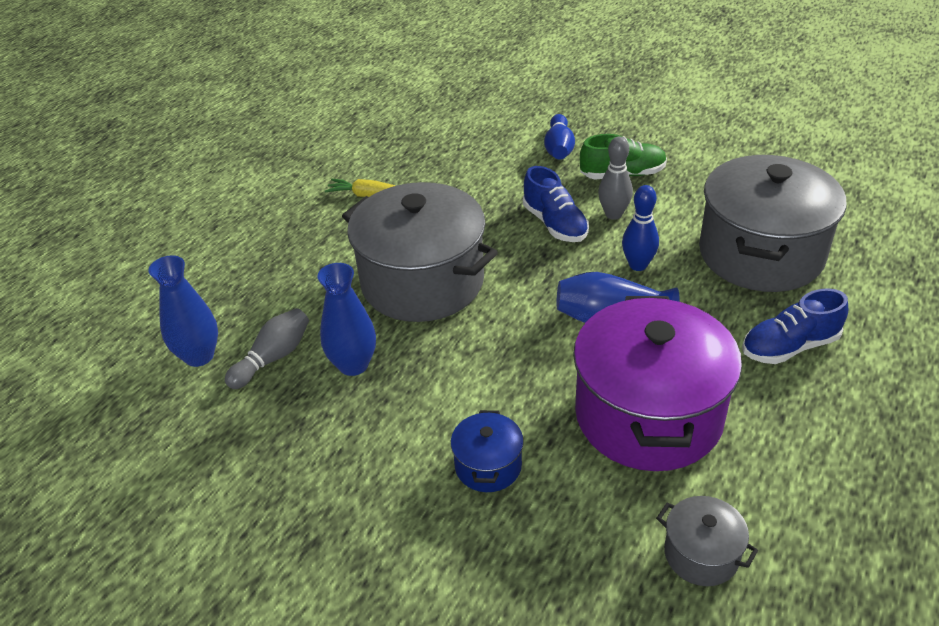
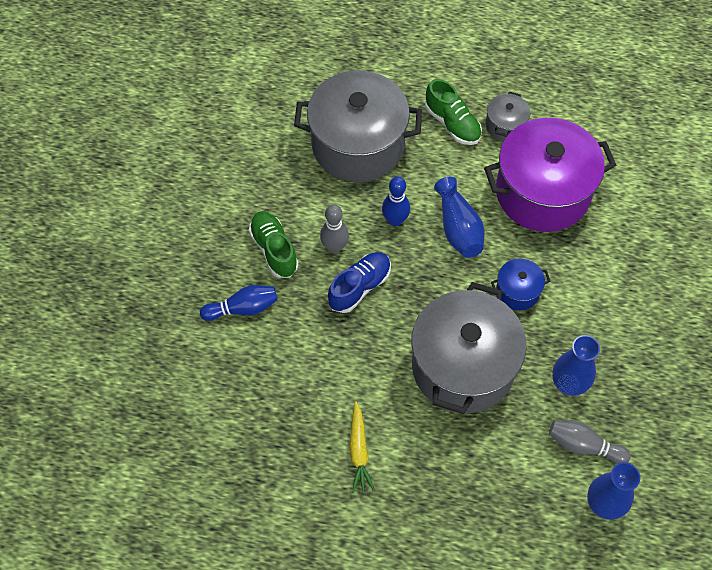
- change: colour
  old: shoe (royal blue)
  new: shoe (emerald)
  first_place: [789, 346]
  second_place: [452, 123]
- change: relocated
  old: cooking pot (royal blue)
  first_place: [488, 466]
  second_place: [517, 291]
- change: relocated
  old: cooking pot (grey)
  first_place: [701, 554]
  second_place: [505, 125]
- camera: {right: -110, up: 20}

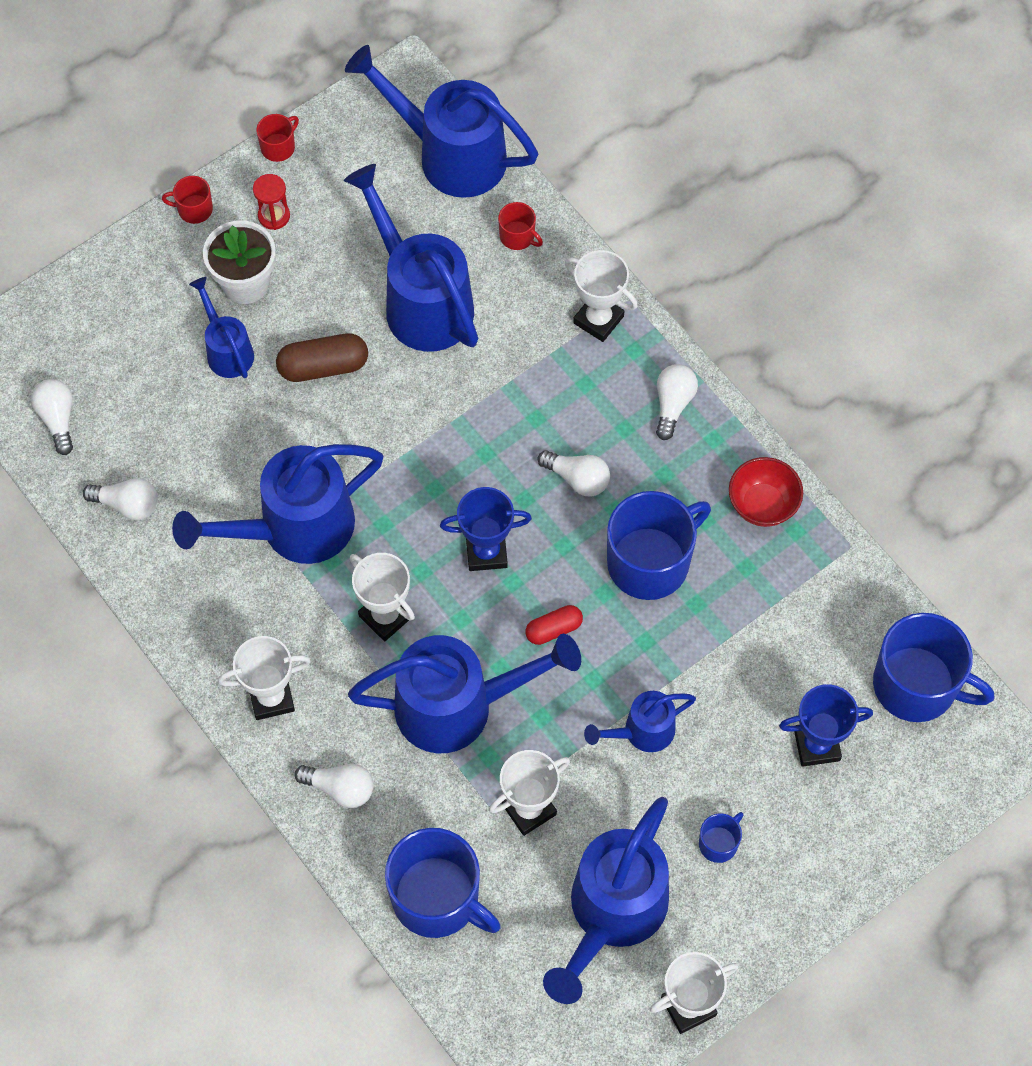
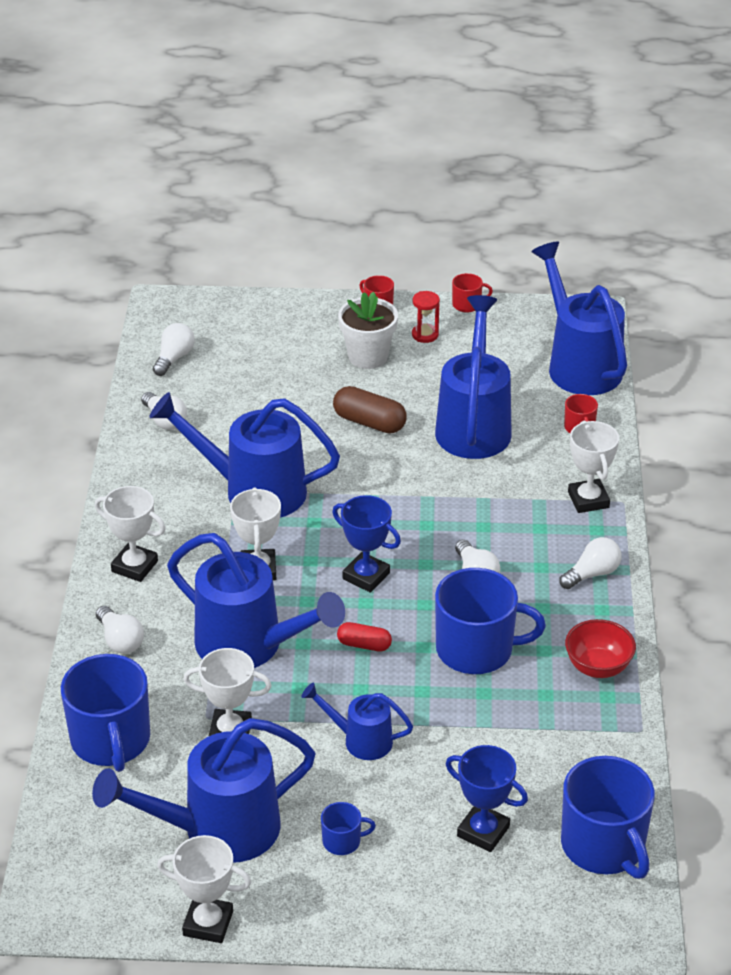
- change: missing
  old: watering can (royal blue)
  first_place: [227, 350]
- camera: {right: 40, up: -25}

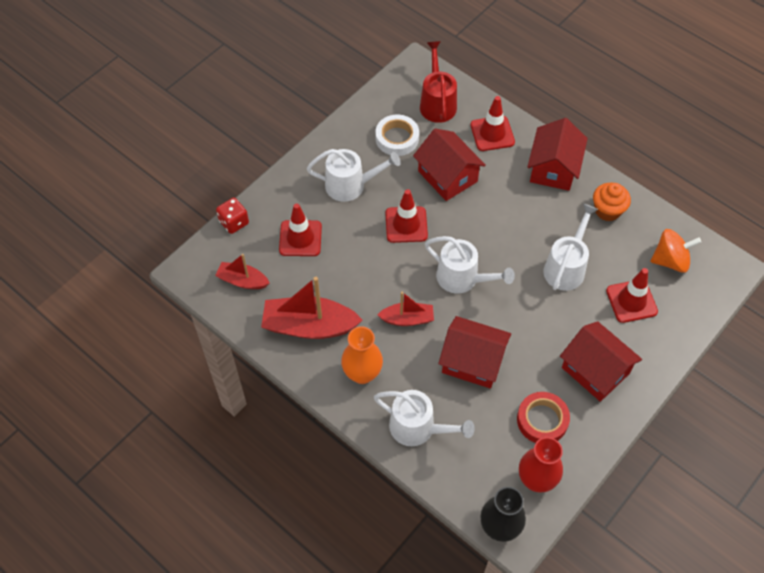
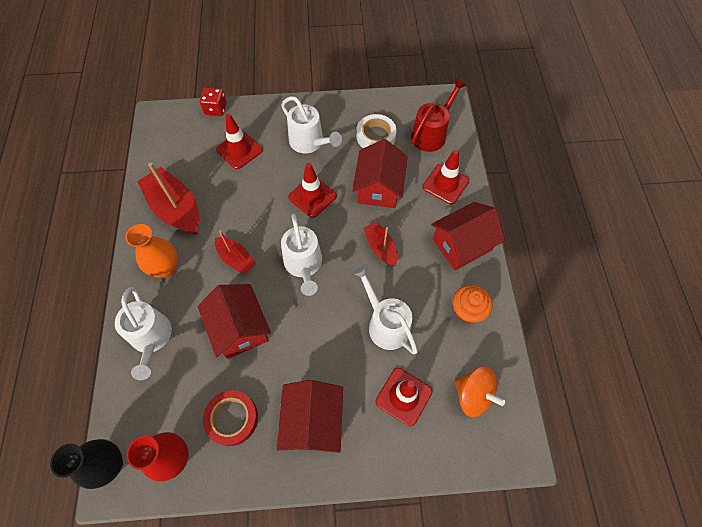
- change: spun
  old: watering can (pure white)
  first_place: [566, 267]
  second_place: [385, 324]
  degrees: -105
- change: relocated
  old: toy boat (scarlet)
  first_place: [242, 281]
  second_place: [380, 247]
- camera: {right: 45, up: 5}

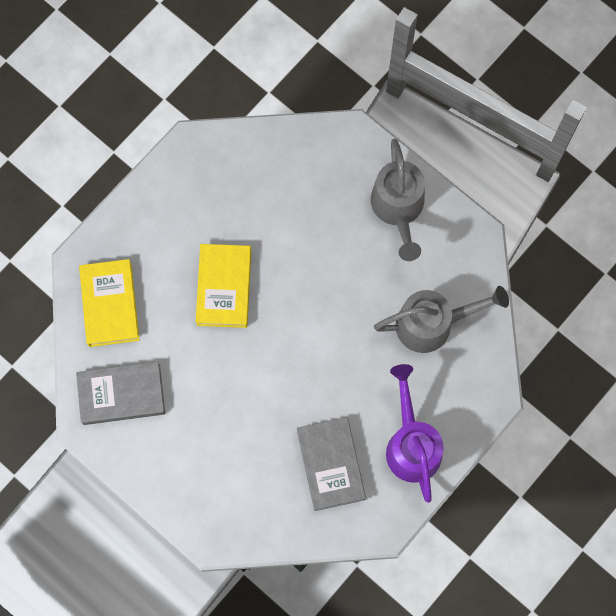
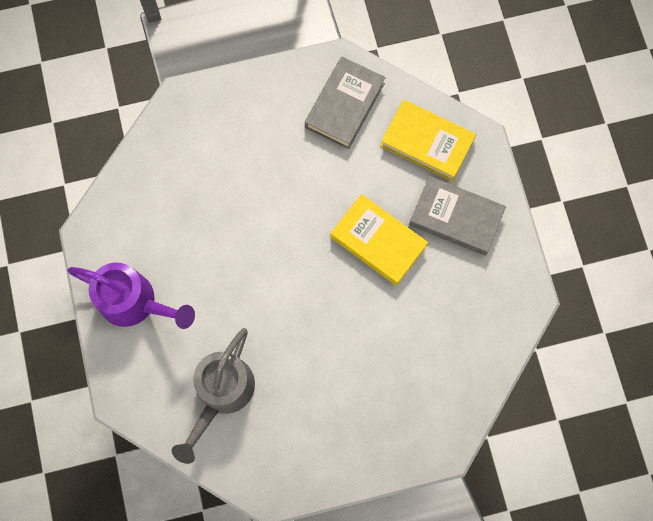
- change: missing
  old: watering can (grey)
  first_place: [398, 209]
- change: relocated
  old: hardback (grey)
  first_place: [330, 465]
  second_place: [456, 217]
- camera: {right: 125, up: 0}

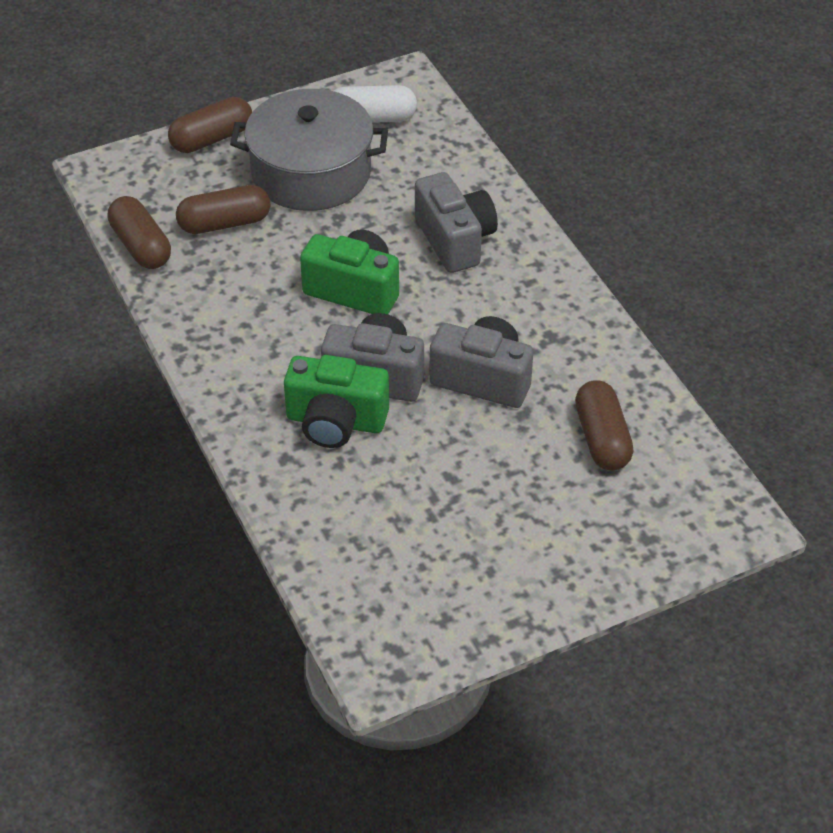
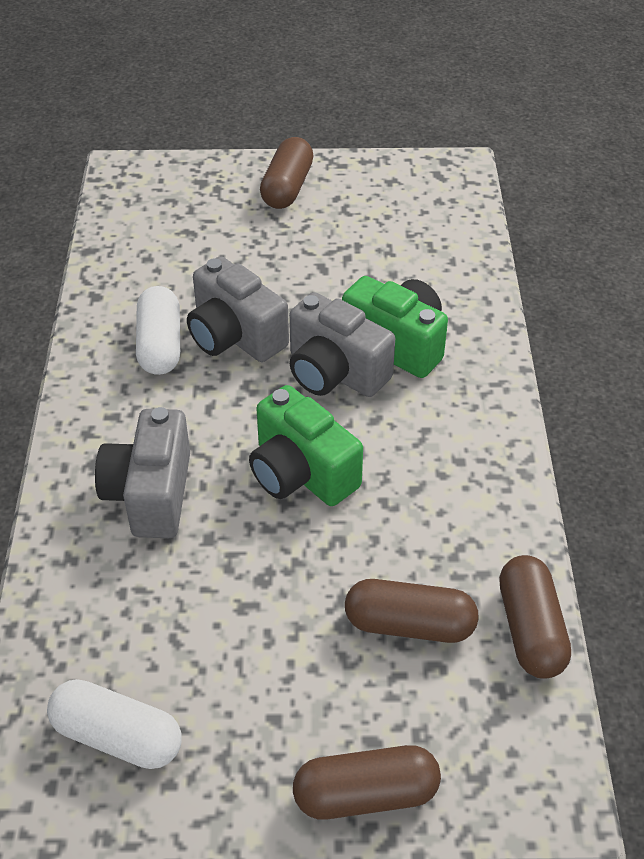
- change: missing
  old: cooking pot (grey)
  first_place: [311, 172]
- change: relocated
  old: capsule (dark brown)
  first_place: [602, 438]
  second_place: [287, 187]
- change: appeared
  new: capsule (pure white)
  second_place: [160, 345]
- camera: {right: -155, up: 0}

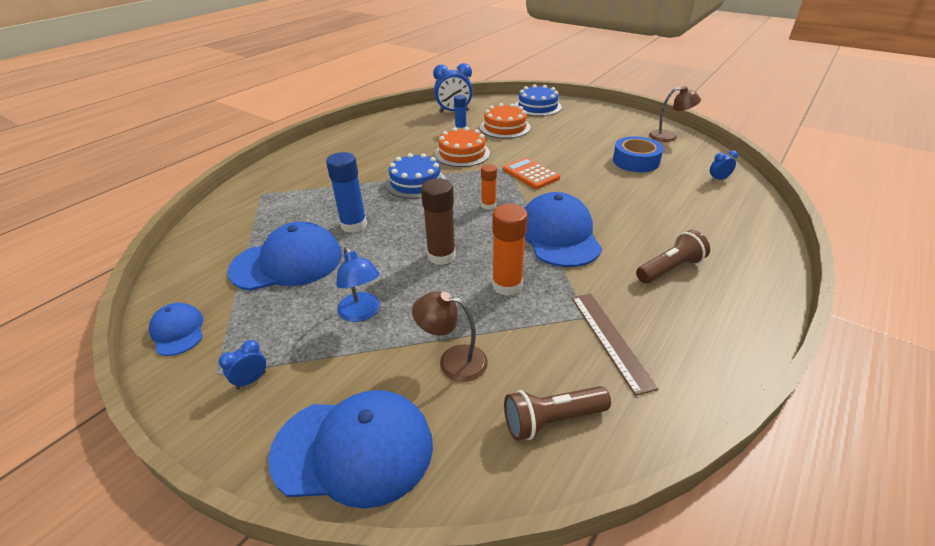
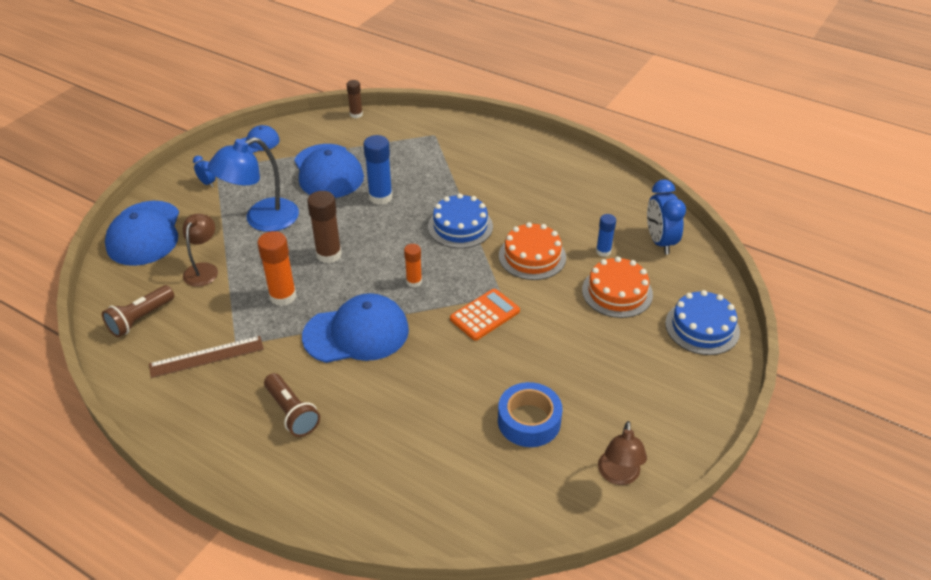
- change: missing
  old: alarm clock (royal blue)
  first_place: [718, 179]
- change: size
  old: reading lamp (royal blue)
  first_place: [362, 313]
  second_place: [261, 219]
  factor: 1.62
- change: spun
  old: pocket torch (dark brown)
  first_place: [552, 420]
  second_place: [140, 319]
  degrees: -120
- change: appeared
  new: stick of glue (dark brown)
  second_place: [356, 114]
- camera: {right: 85, up: 5}

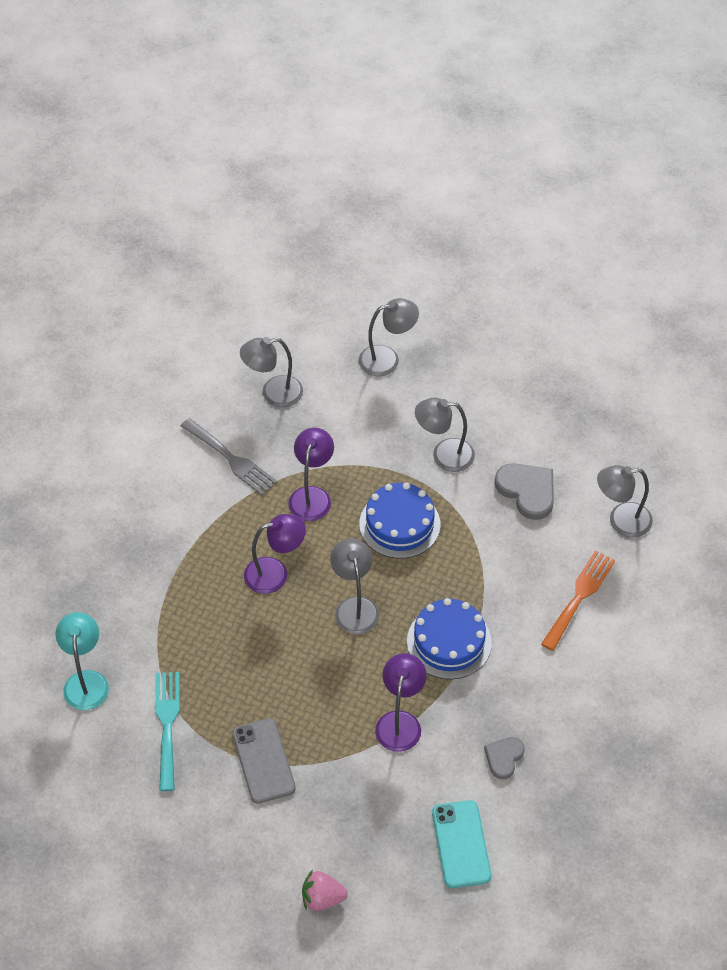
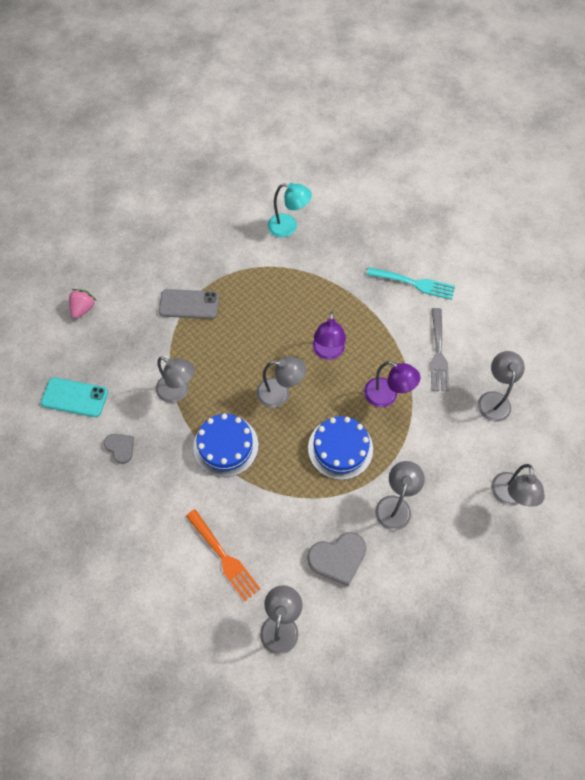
- change: spun
  old: table fork (grey)
  first_place: [231, 459]
  second_place: [438, 353]
  degrees: -60
- change: colour
  old: reading lamp (royal purple)
  new: reading lamp (grey)
  first_place: [400, 722]
  second_place: [178, 392]
- change: relocated
  old: table fork (teal)
  first_place: [167, 725]
  second_place: [414, 283]
- camera: {right: 110, up: 10}

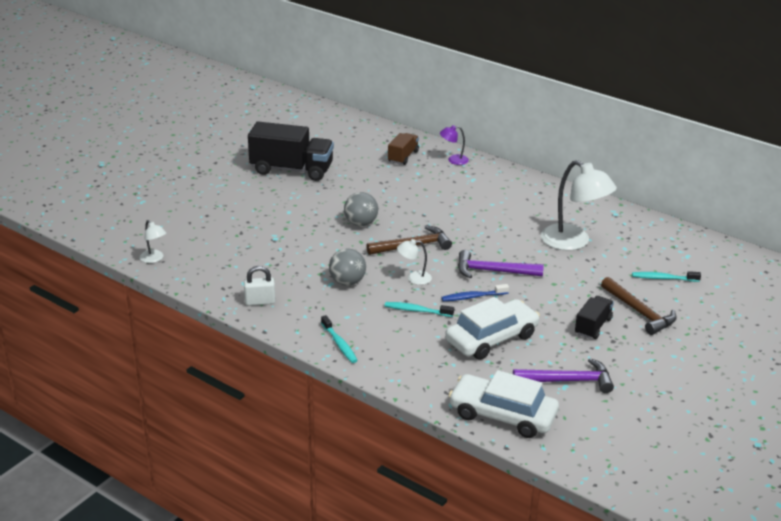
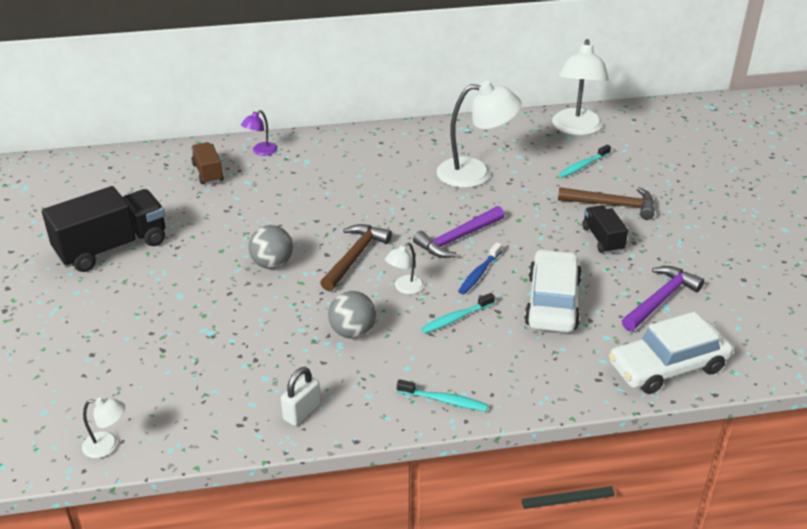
- change: appeared
  new: reading lamp (pure white)
  second_place: [576, 129]
- camera: {right: -45, up: 5}

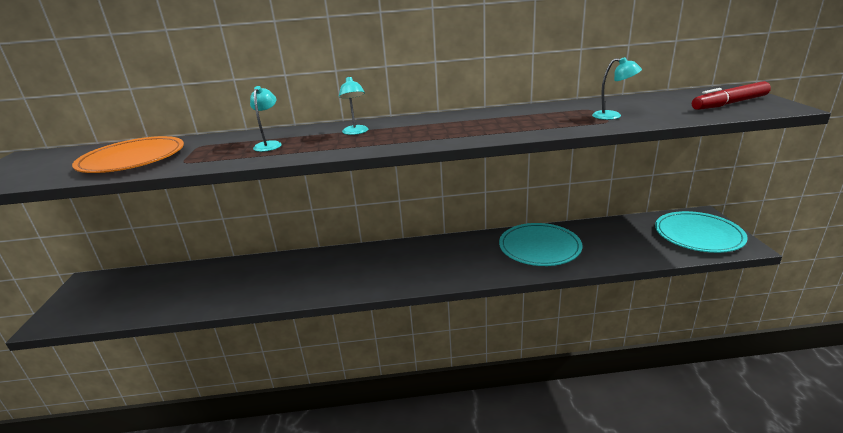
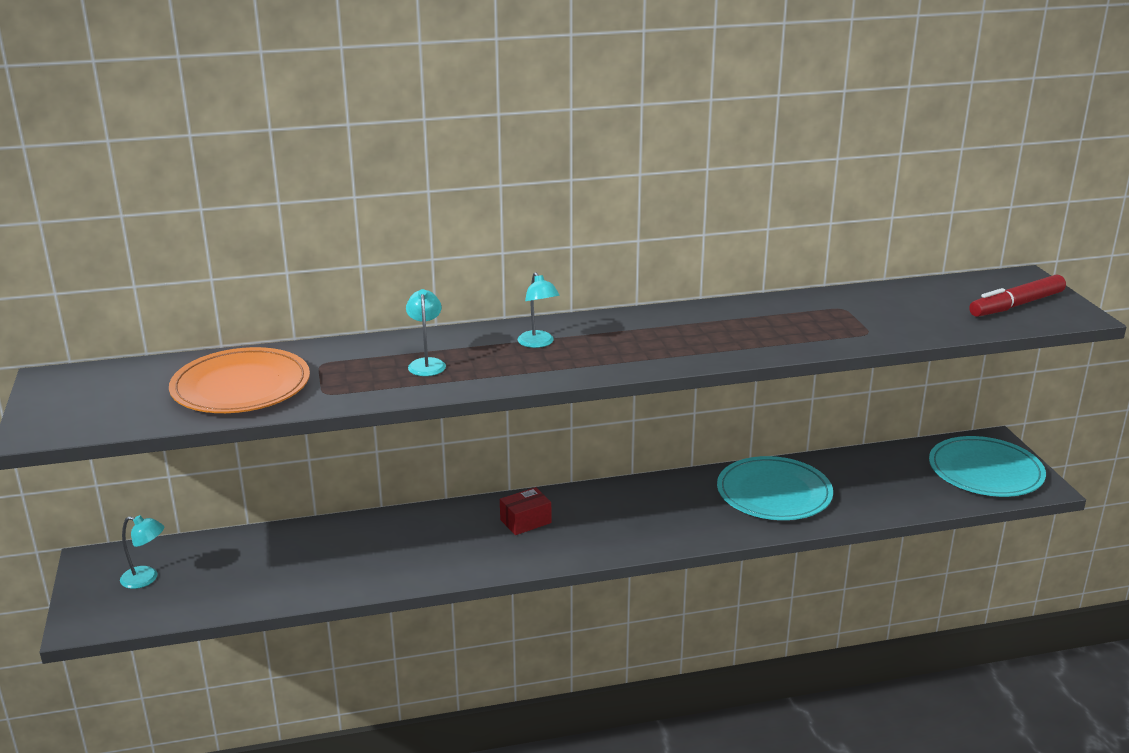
- change: relocated
  old: reading lamp (teal)
  first_place: [613, 116]
  second_place: [146, 579]
- change: appeared
  new: parcel (scarlet)
  second_place: [525, 521]
- camera: {right: -10, up: 0}

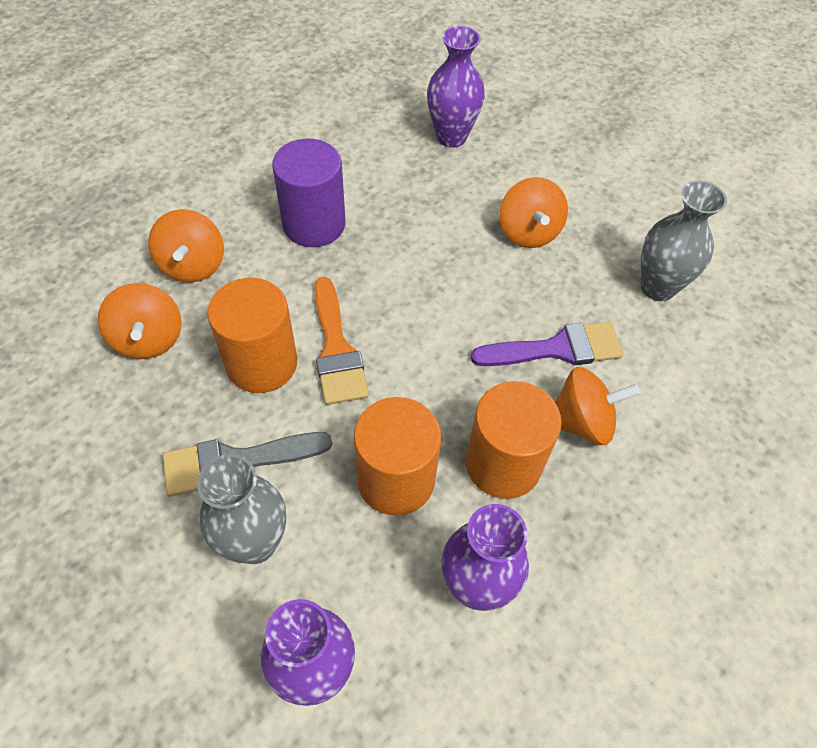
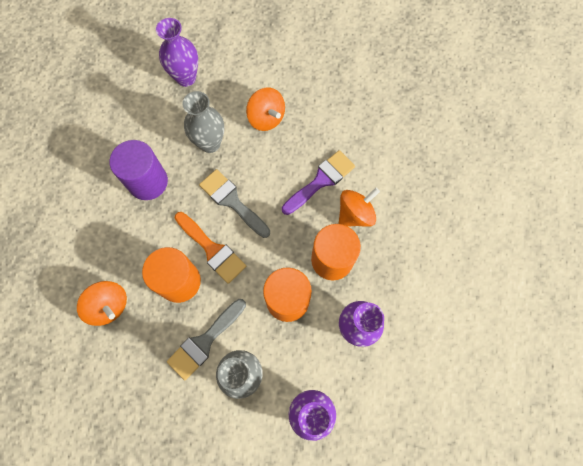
- change: relocated
  old: flower vase (grey)
  first_place: [657, 287]
  second_place: [210, 143]
- change: missing
  old: toy top (orange-coloured)
  first_place: [193, 265]
- change: appeared
  new: paintbrush (grey)
  second_place: [232, 201]
- camera: {right: -30, up: 15}

